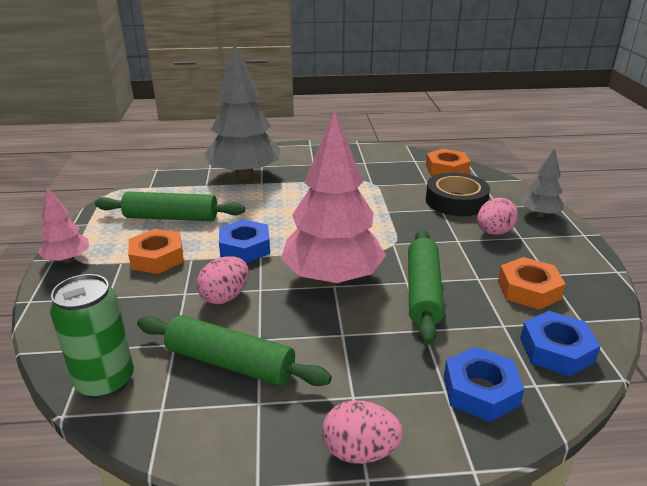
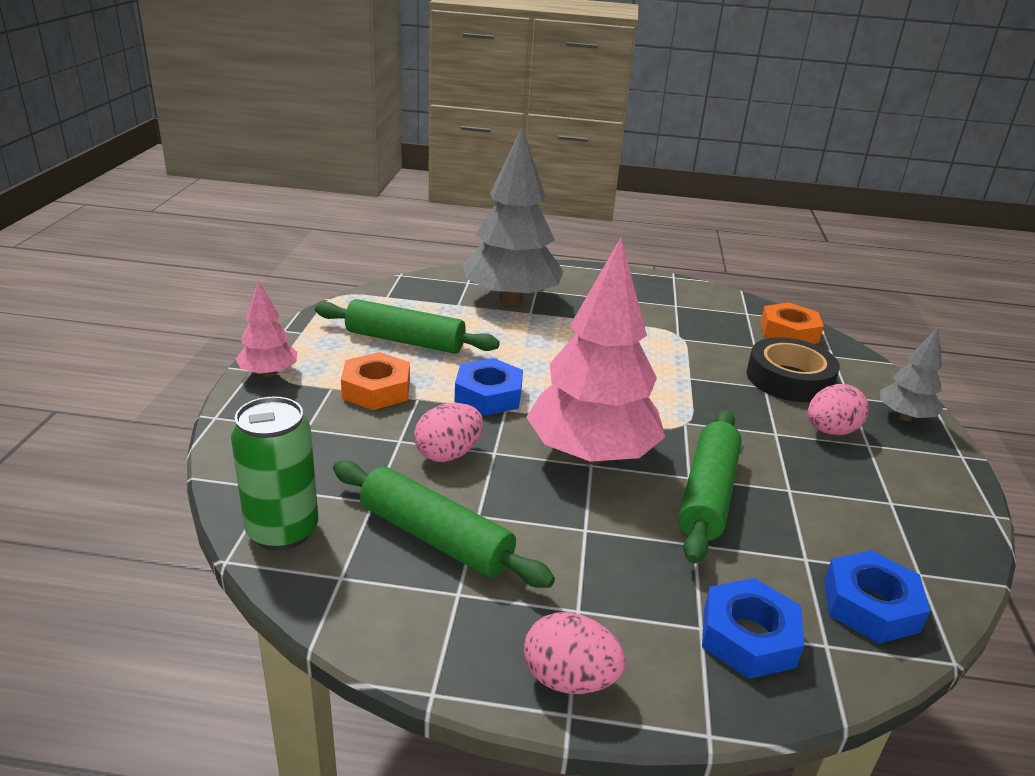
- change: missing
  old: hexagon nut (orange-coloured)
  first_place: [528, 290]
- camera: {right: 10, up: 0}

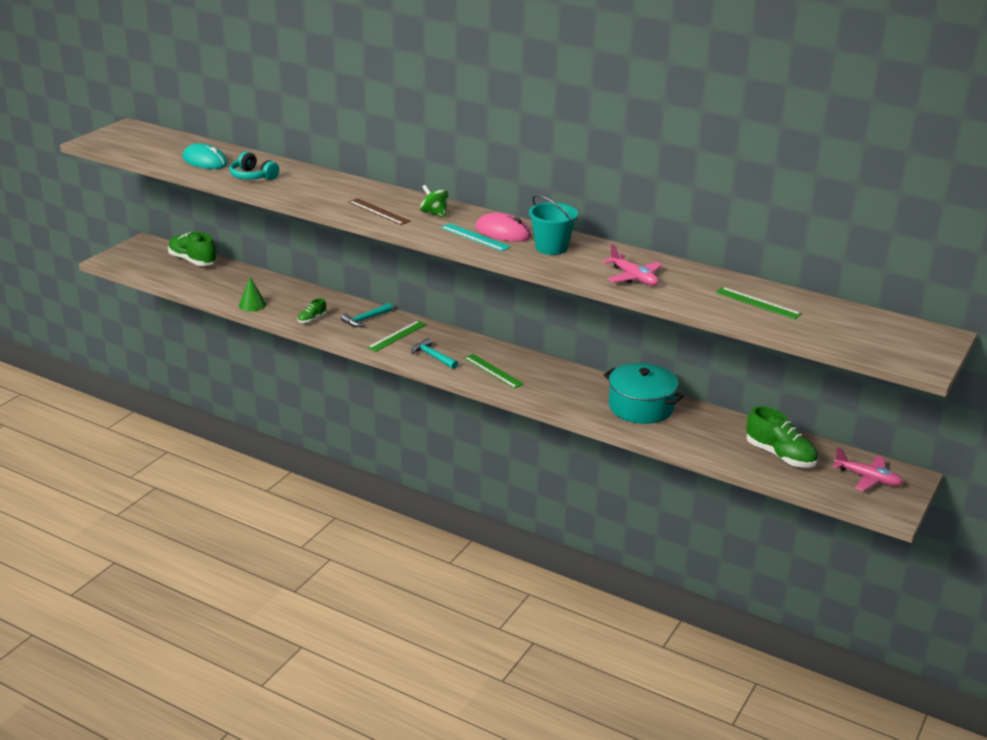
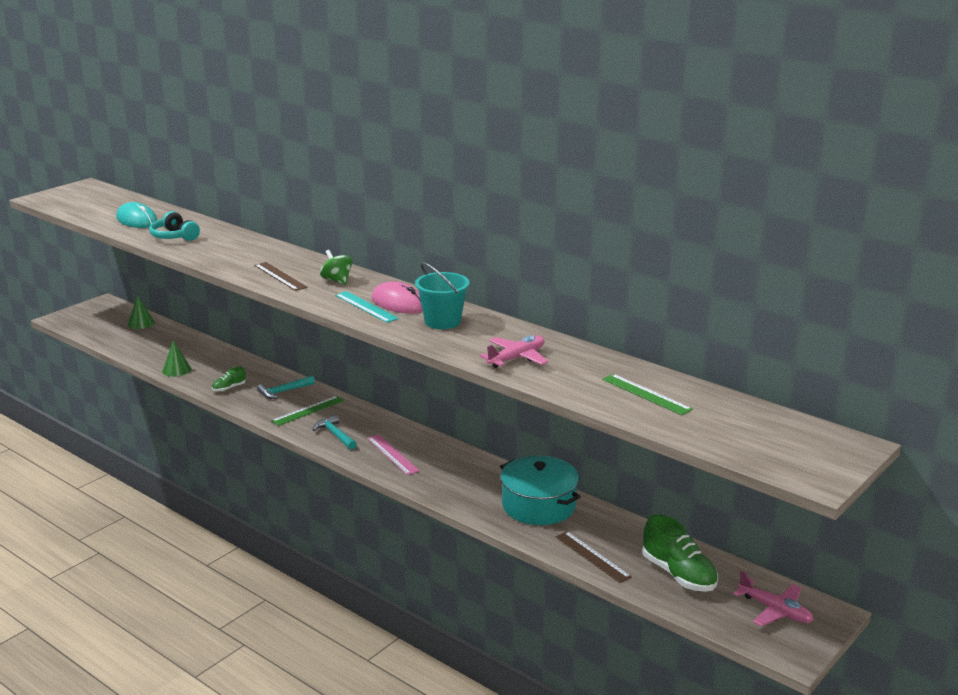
- change: exchanged
  old: shoe (emerald)
  new: solid cone (emerald)
  first_place: [193, 261]
  second_place: [141, 323]
- change: spun
  old: toy plane (rosy)
  first_place: [633, 277]
  second_place: [517, 358]
  degrees: -105
- change: colour
  old: straightedge (emerald)
  new: straightedge (rosy)
  first_place: [493, 371]
  second_place: [392, 454]
- change: appeared
  new: straightedge (dark brown)
  second_place: [592, 556]
- camera: {right: 10, up: -5}

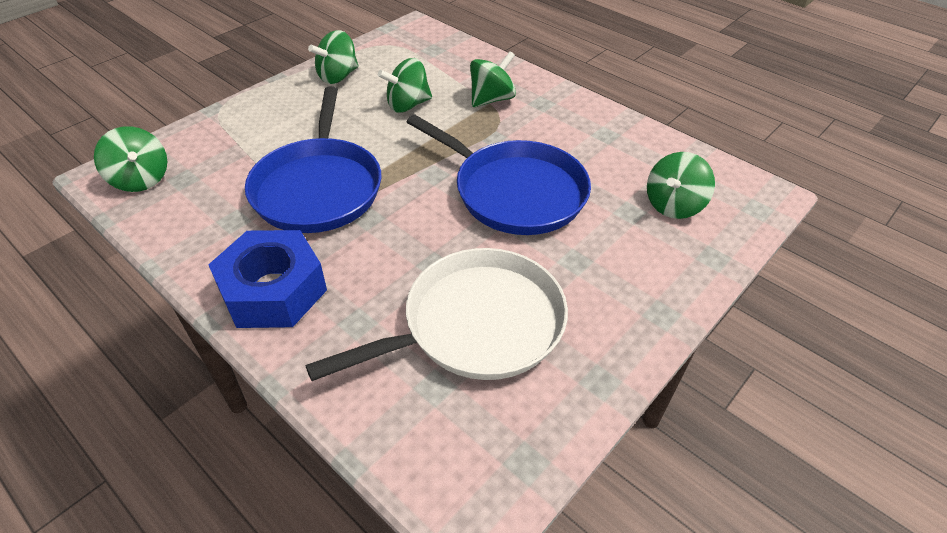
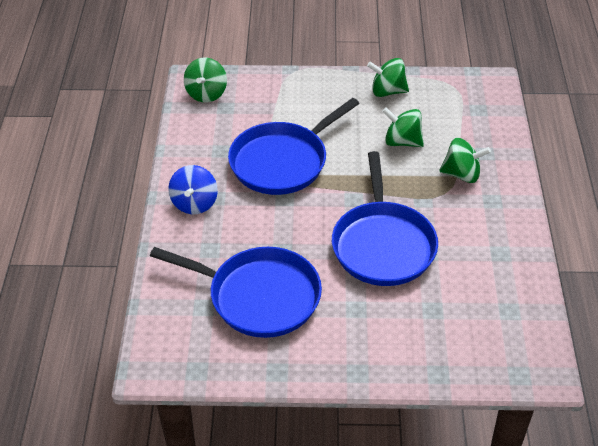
- change: missing
  old: toy top (emerald)
  first_place: [673, 205]
- change: exchanged
  old: hexagon nut (royal blue)
  new: toy top (royal blue)
  first_place: [273, 290]
  second_place: [194, 203]
- change: colour
  old: frying pan (pure white)
  new: frying pan (royal blue)
  first_place: [476, 325]
  second_place: [259, 296]
- camera: {right: 50, up: 0}

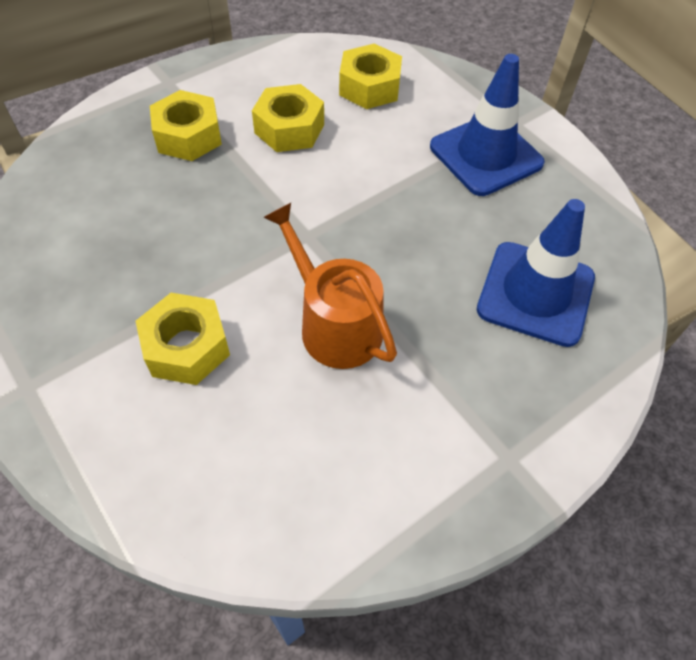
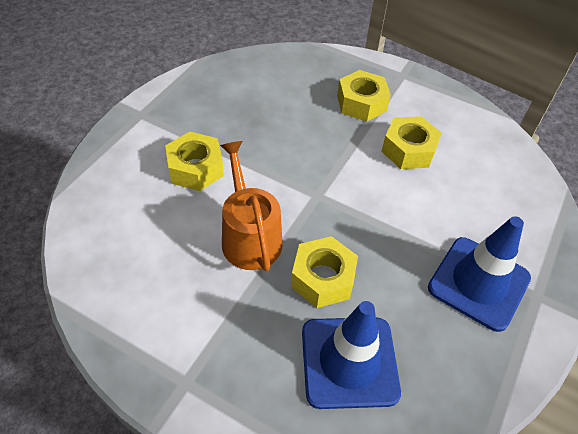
- change: relocated
  old: hexagon nut (yellow)
  first_place: [369, 87]
  second_place: [323, 278]
- change: spun
  old: watering can (orange-coloured)
  first_place: [334, 324]
  second_place: [249, 236]
  degrees: -45
- camera: {right: 65, up: -5}

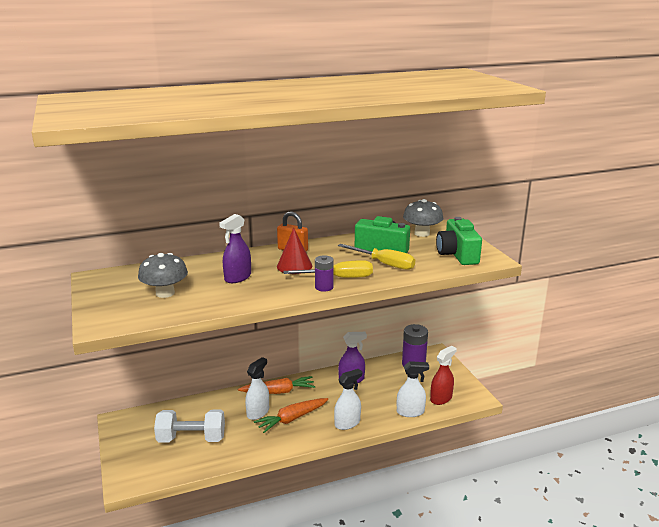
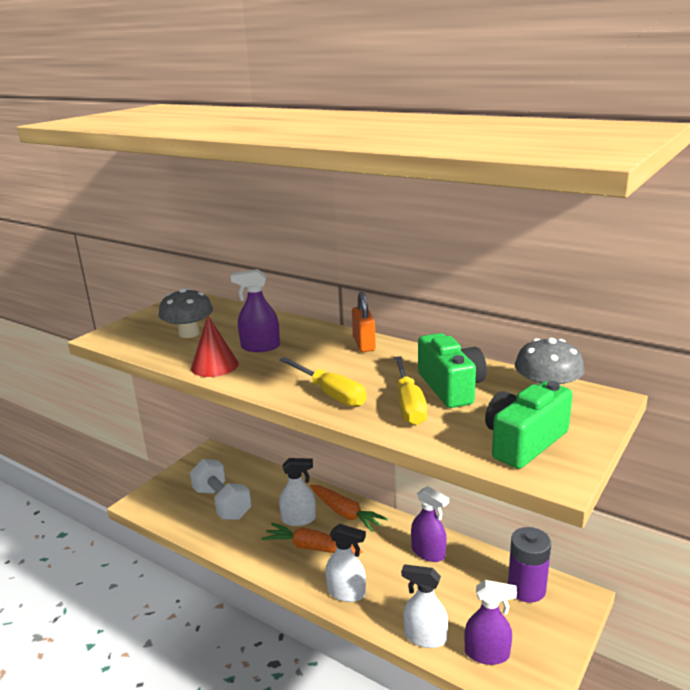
- change: relocated
  old: solid cone (scarlet)
  first_place: [294, 266]
  second_place: [214, 365]
- change: missing
  old: AA battery (royal purple)
  first_place: [324, 287]
- change: colour
  old: sprayer (scarlet)
  new: sprayer (royal purple)
  first_place: [441, 398]
  second_place: [487, 654]
- change: spun
  old: sprayer (pure white)
  first_place: [410, 412]
  second_place: [425, 637]
  degrees: 150
- camera: {right: 55, up: 0}

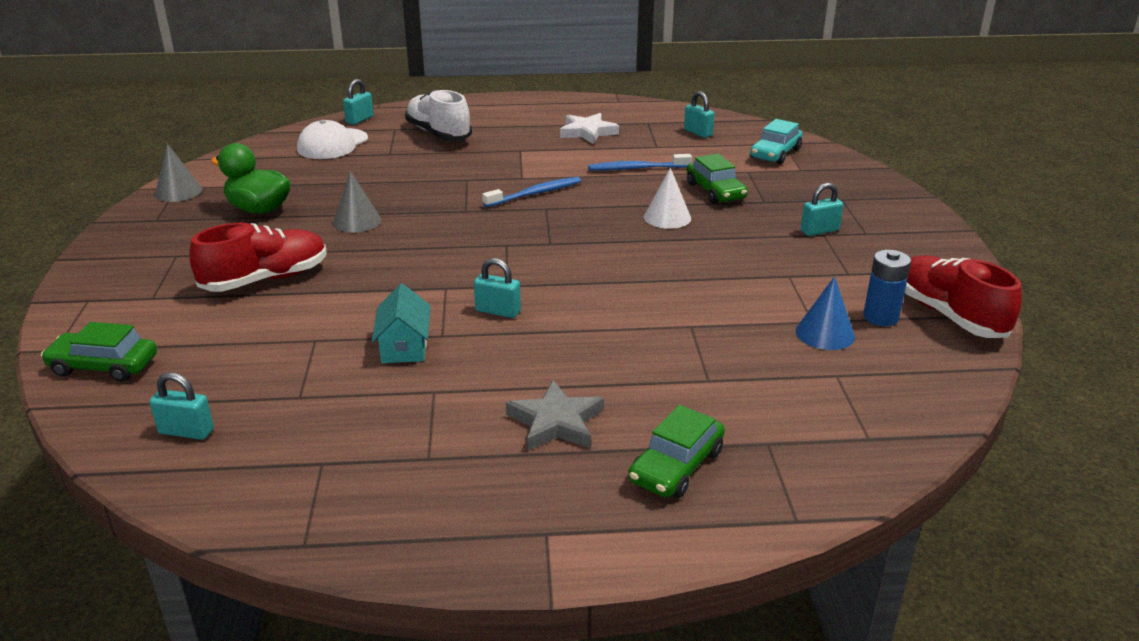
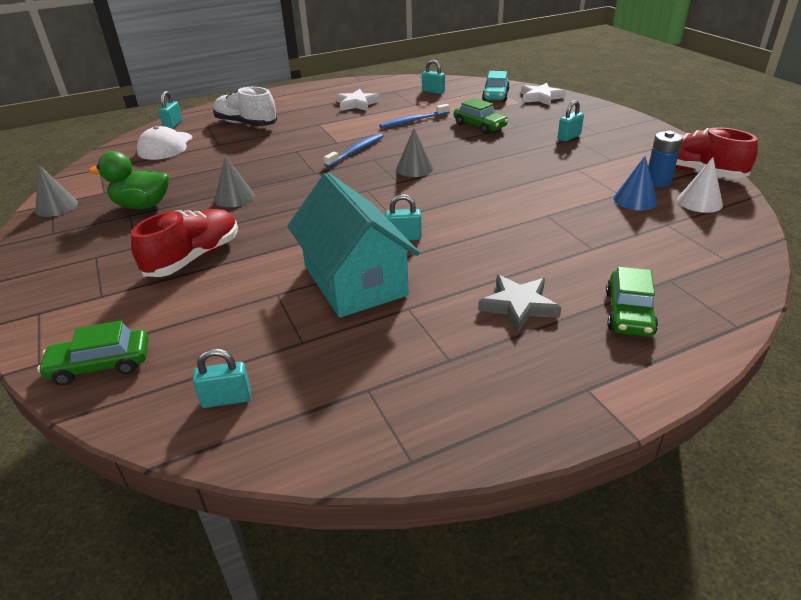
- change: relocated
  old: solid cone (pure white)
  first_place: [667, 217]
  second_place: [699, 202]
- change: size
  old: cottage (teal)
  first_place: [404, 346]
  second_place: [355, 280]
  factor: 2.07
- change: appeared
  new: star shape (pure white)
  second_place: [540, 97]
- change: appeared
  new: solid cone (grey)
  second_place: [414, 168]
- camera: {right: -20, up: 5}

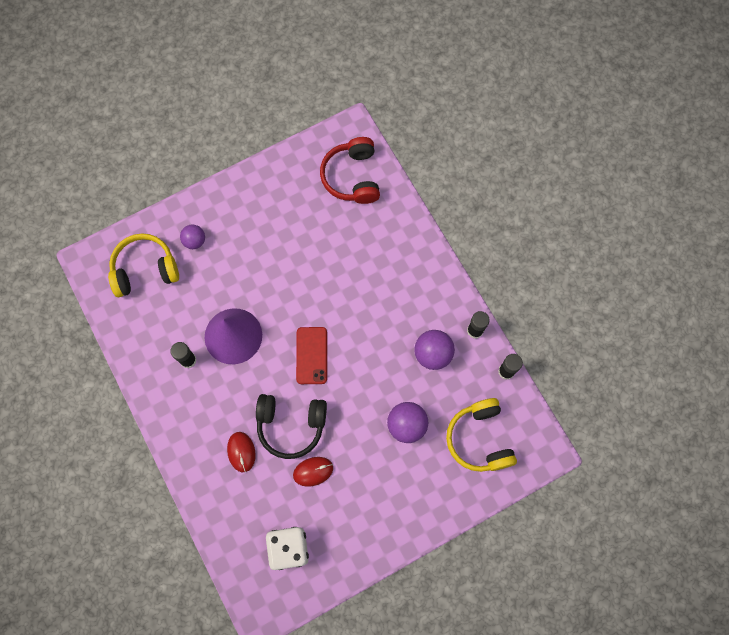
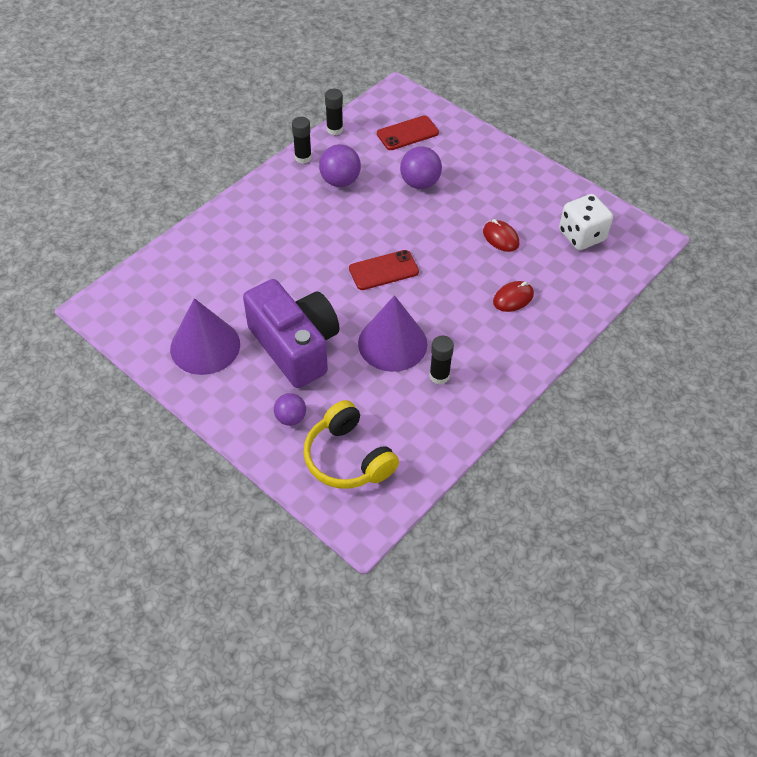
- change: missing
  old: over-ear headphones (scarlet)
  first_place: [352, 177]
- change: missing
  old: over-ear headphones (jet-black)
  first_place: [291, 425]
- change: exchanged
  old: over-ear headphones (yellow)
  new: smartphone (scarlet)
  first_place: [479, 439]
  second_place: [407, 133]
- change: appeared
  new: photo camera (royal purple)
  second_place: [295, 346]
- change: appeared
  new: solid cone (royal purple)
  second_place: [205, 346]
- camera: {right: -110, up: -20}

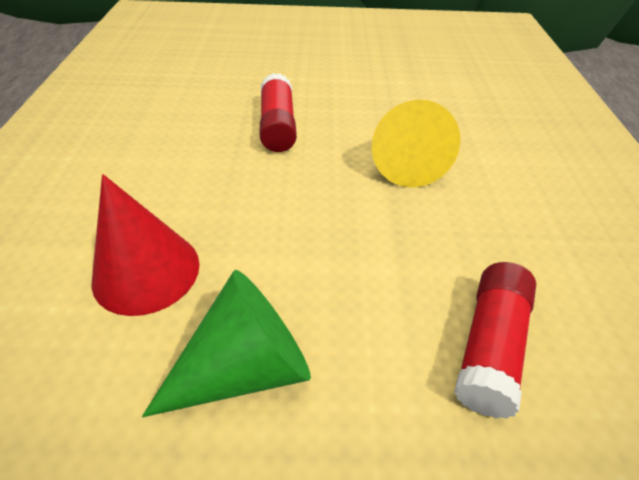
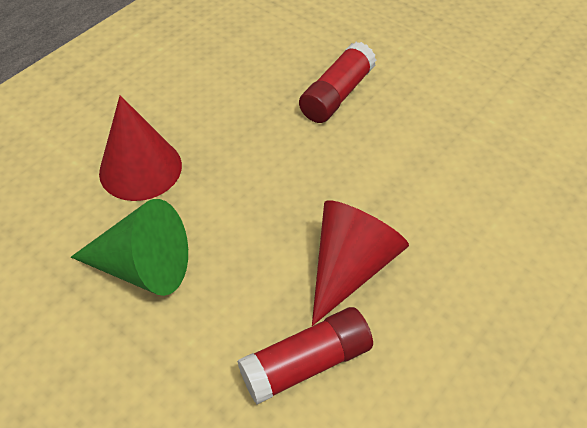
- change: missing
  old: solid cone (yellow)
  first_place: [406, 162]
- change: appeared
  new: solid cone (scarlet)
  second_place: [350, 267]
- camera: {right: 40, up: 5}

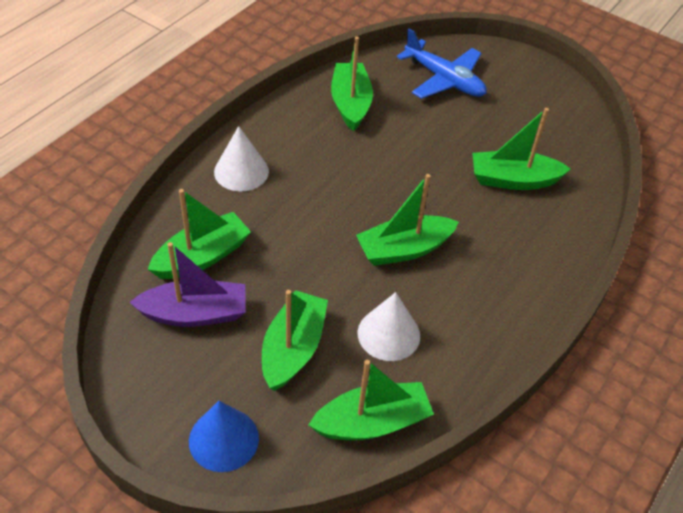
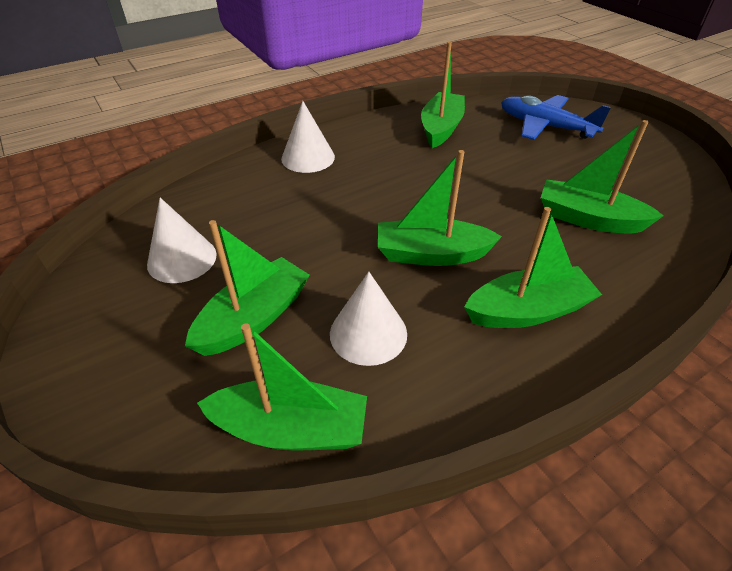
- change: spun
  old: toy plane (royal blue)
  first_place: [444, 80]
  second_place: [545, 126]
  degrees: 150
- change: relocated
  old: toy boat (emerald)
  first_place: [202, 257]
  second_place: [527, 311]
- change: exchanged
  old: toy boat (royal purple)
  new: solid cone (pure white)
  first_place: [195, 313]
  second_place: [182, 259]
- change: missing
  old: solid cone (royal blue)
  first_place: [223, 439]
- camera: {right: 25, up: -5}

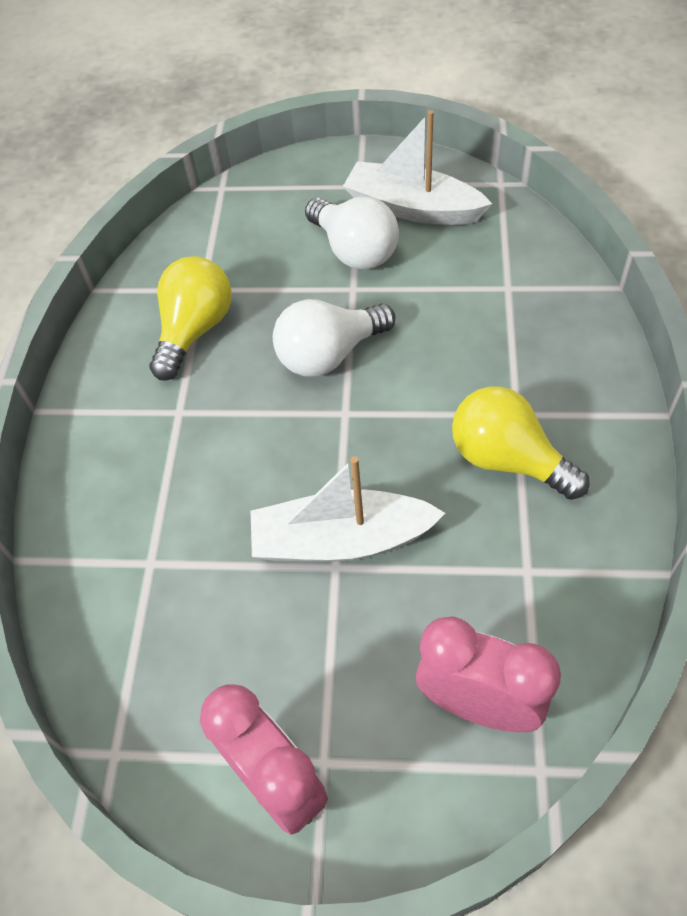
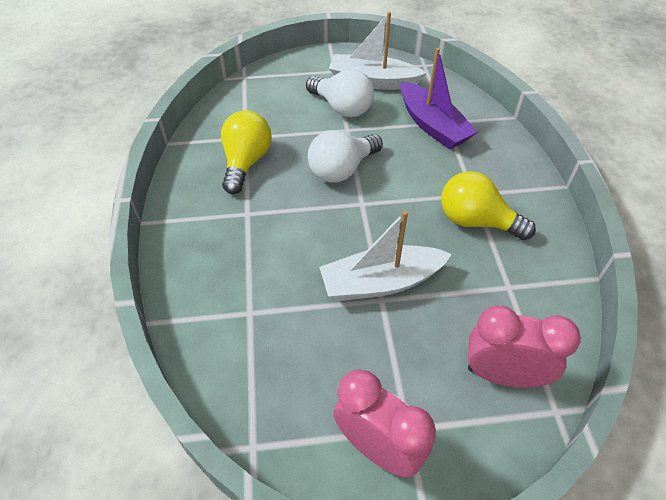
- change: appeared
  new: toy boat (royal purple)
  second_place: [432, 126]
- camera: {right: -15, up: -5}

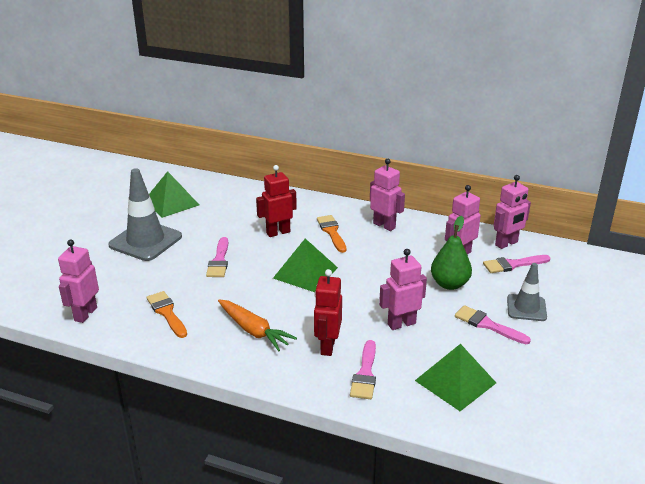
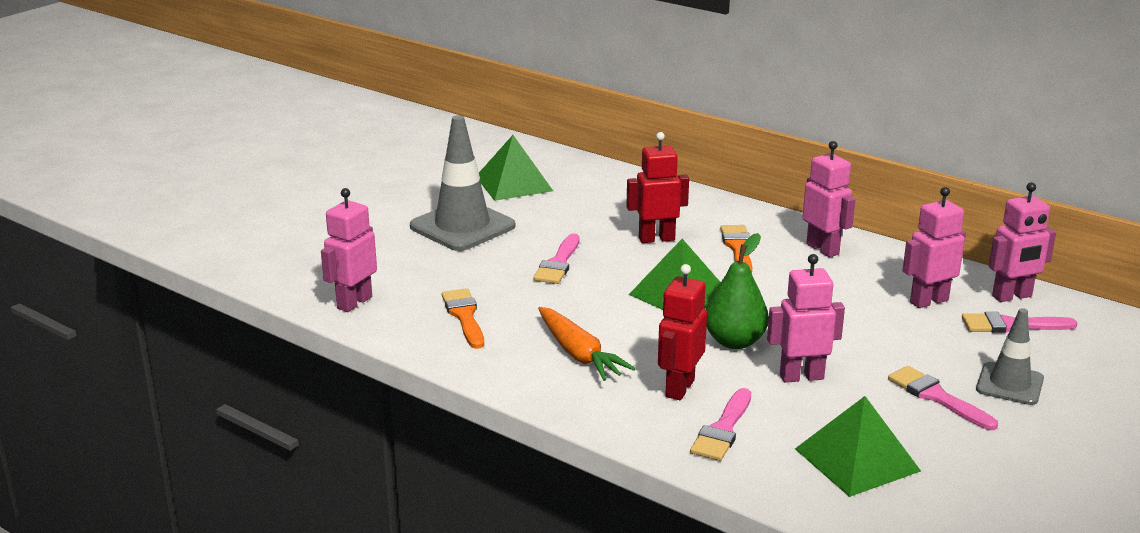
- change: relocated
  old: pear fruit (emerald)
  first_place: [449, 284]
  second_place: [734, 341]
- camera: {right: 15, up: -5}

